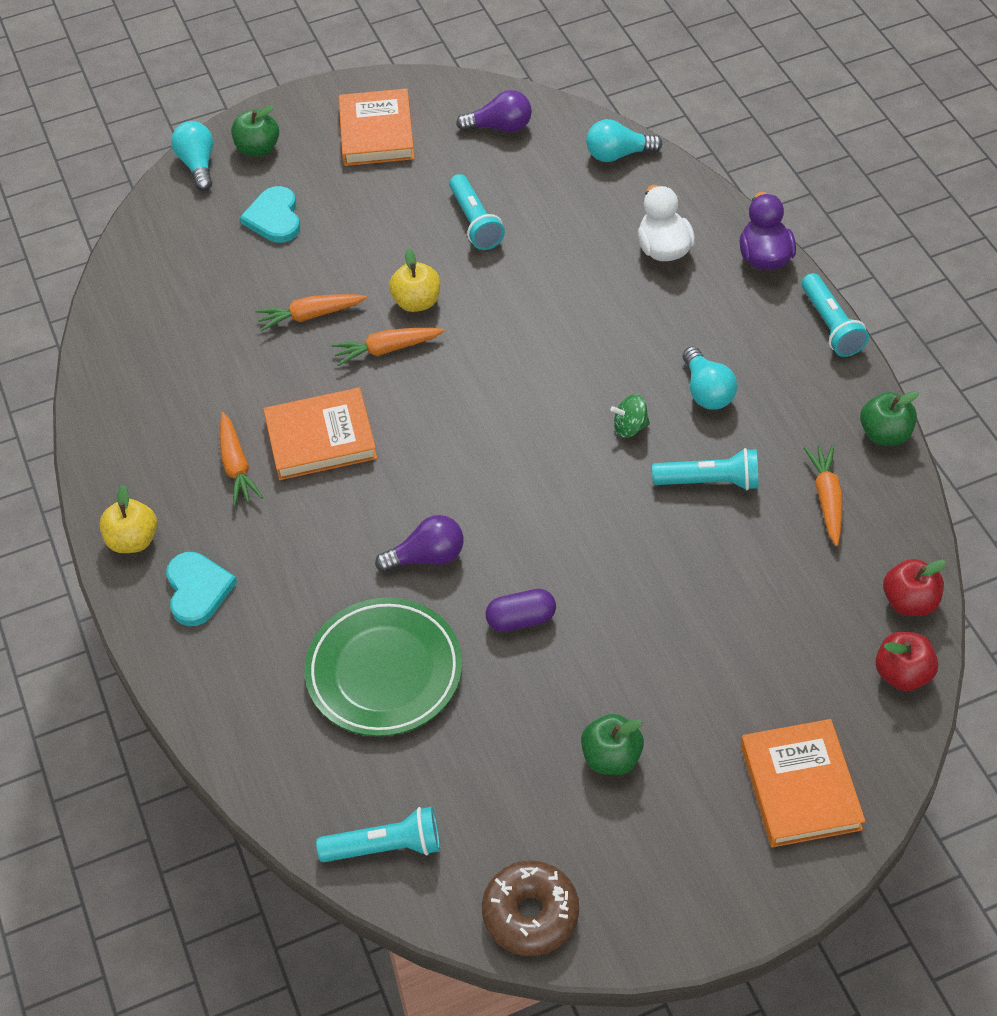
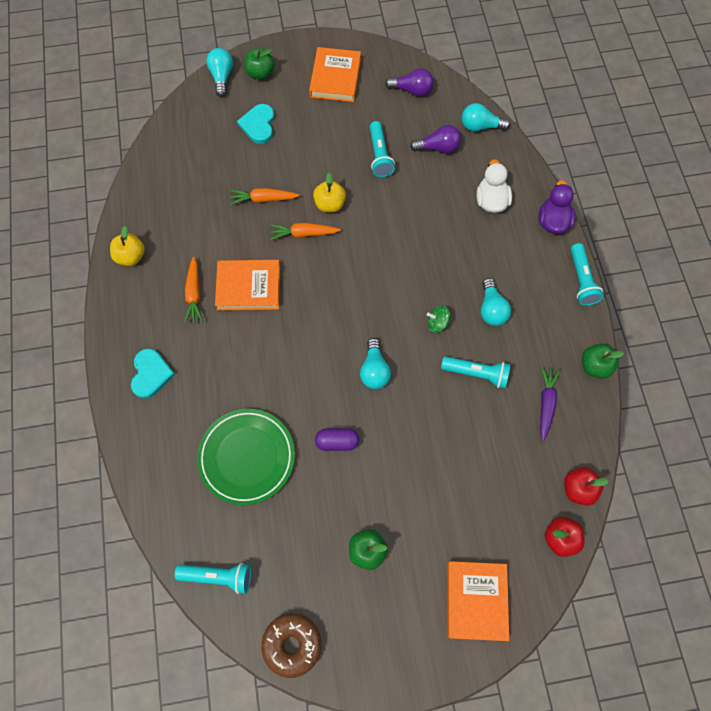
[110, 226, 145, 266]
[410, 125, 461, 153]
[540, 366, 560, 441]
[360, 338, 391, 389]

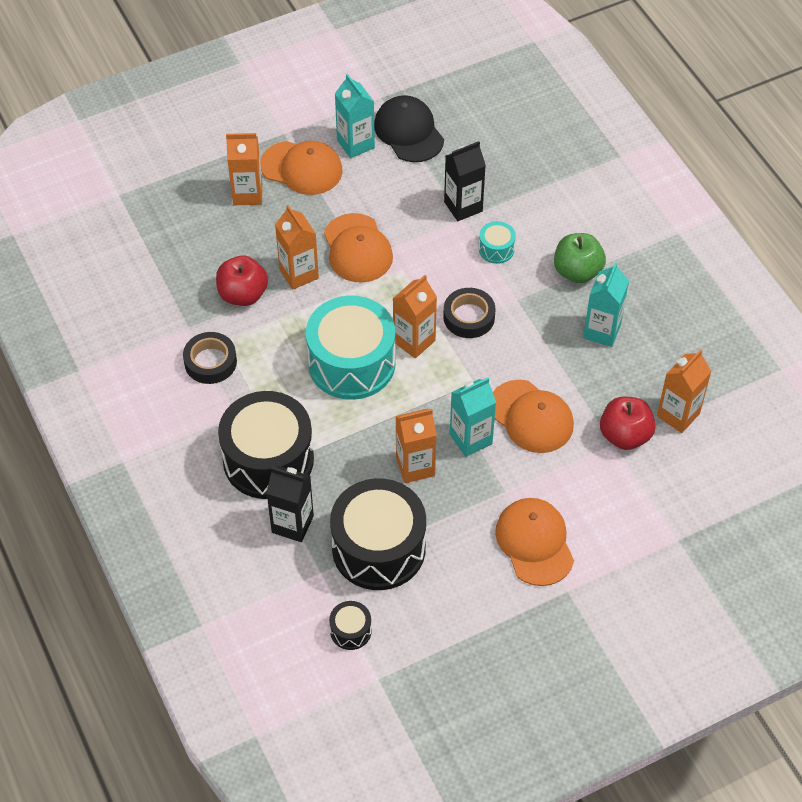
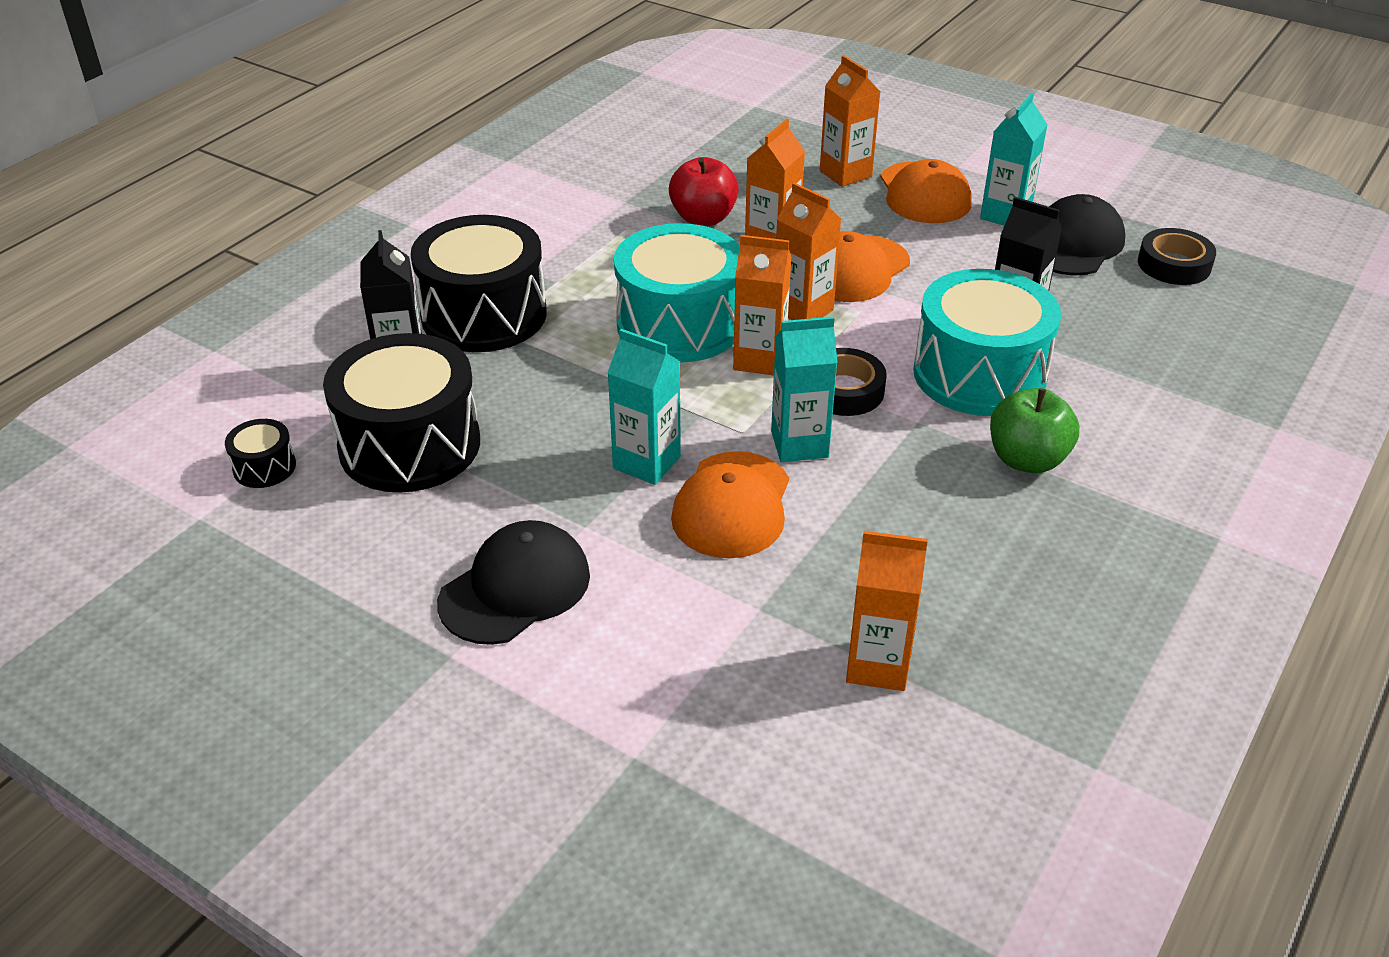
[1138, 228, 1216, 285]
[776, 183, 841, 320]
[913, 269, 1061, 416]
[437, 520, 590, 645]
[771, 317, 838, 462]
[600, 397, 656, 450] (first image)

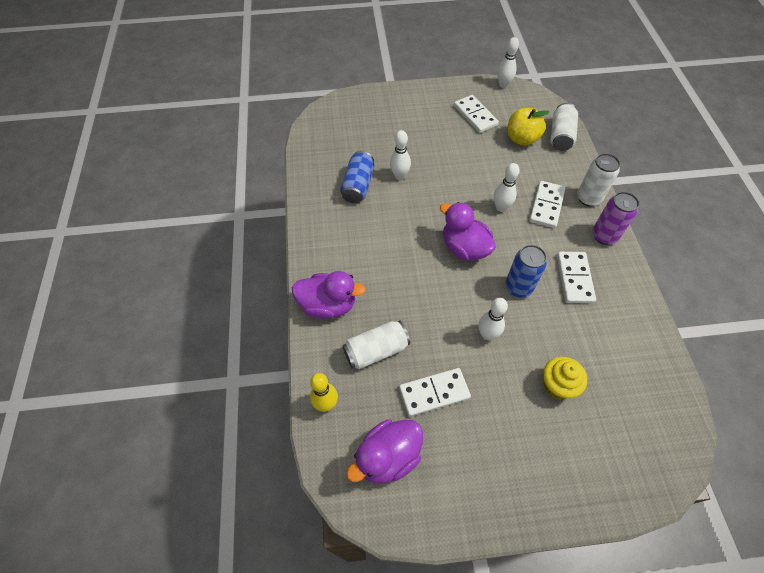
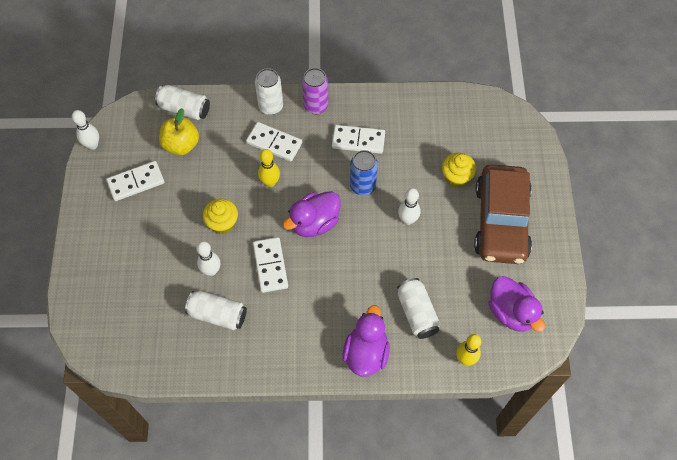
[185, 291, 247, 330]
[253, 237, 288, 293]
[258, 149, 280, 187]
[203, 199, 238, 234]
[474, 164, 532, 264]

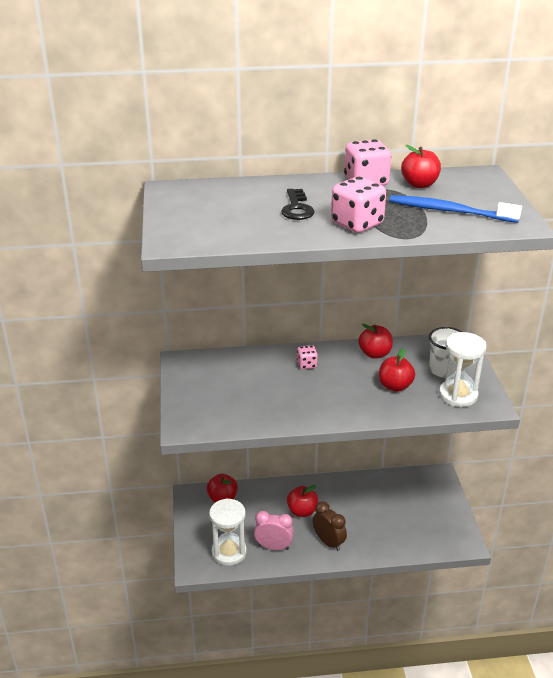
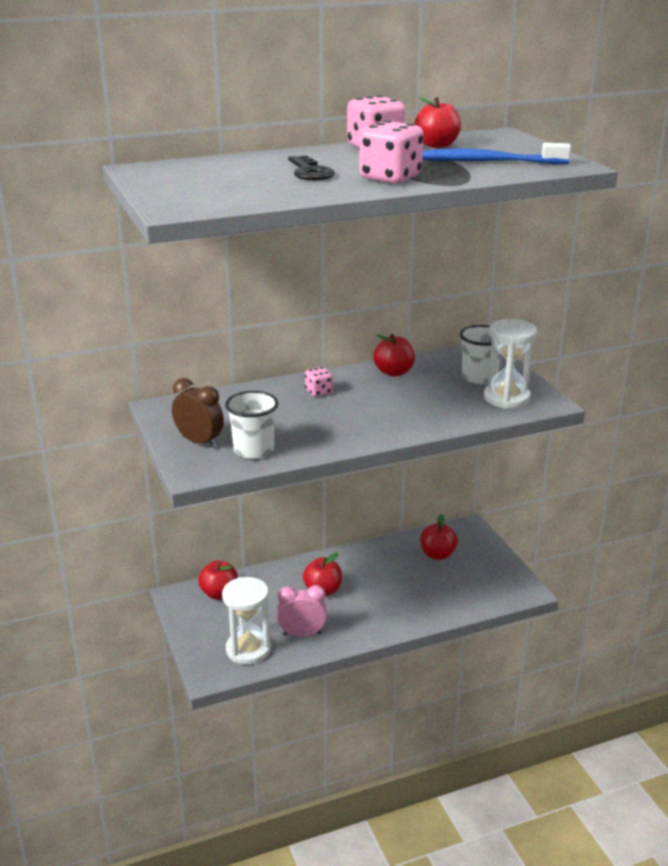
[172, 378, 224, 448]
[420, 514, 458, 560]
[225, 391, 279, 459]

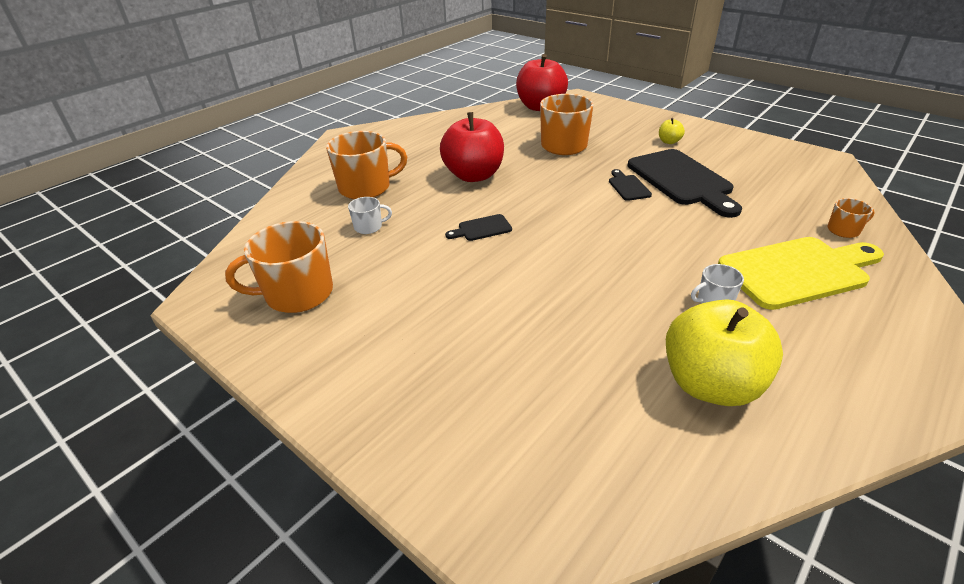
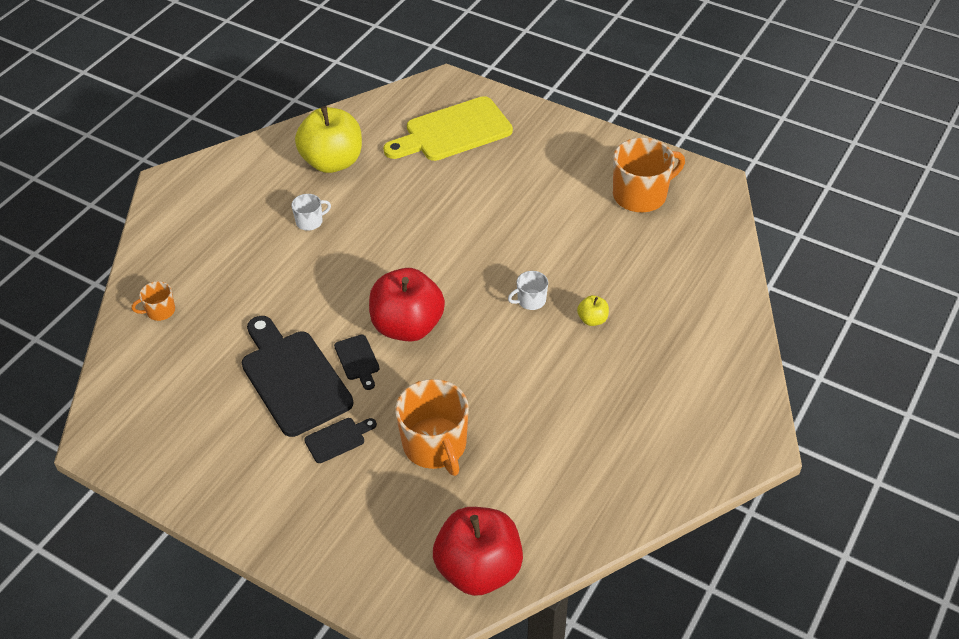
[326, 131, 407, 199] (first image)
[508, 271, 548, 310]
[369, 268, 445, 342]
[304, 418, 377, 463]
[577, 295, 609, 326]
[383, 96, 513, 161]

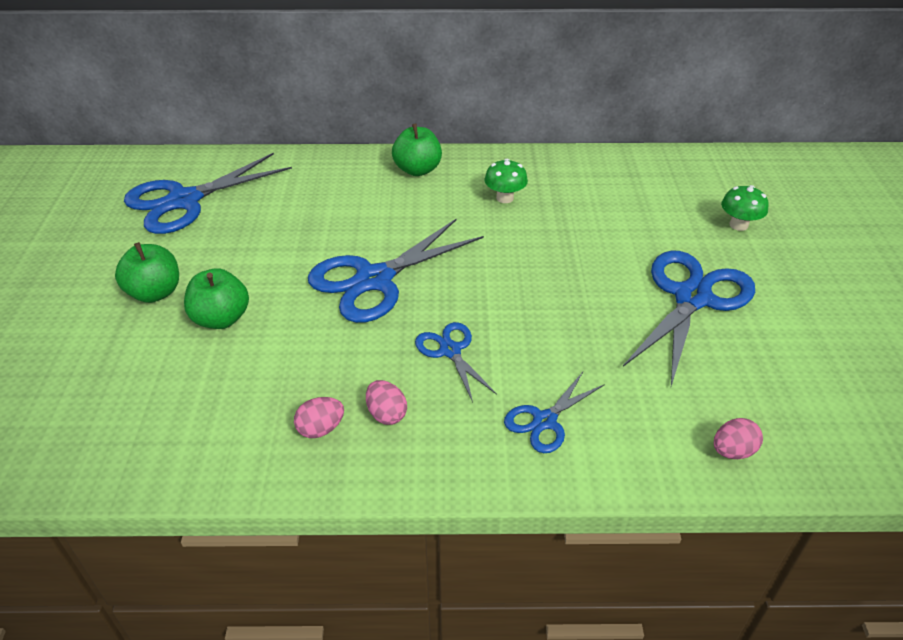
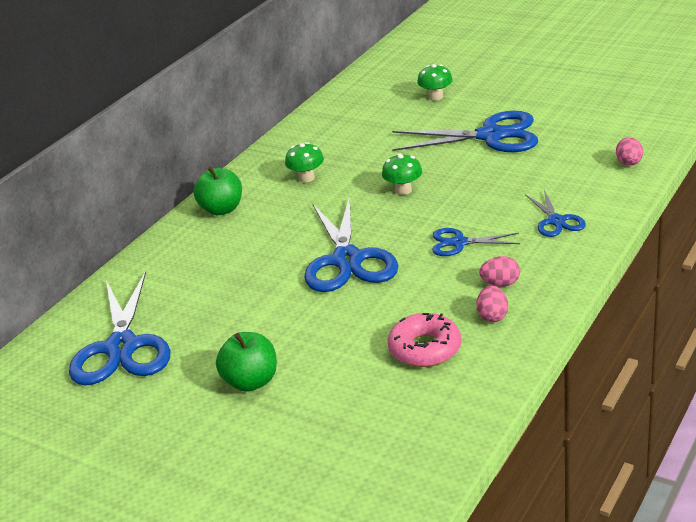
[184, 268, 249, 329] (first image)
[392, 111, 538, 152]
[382, 153, 422, 195]
[387, 313, 461, 367]

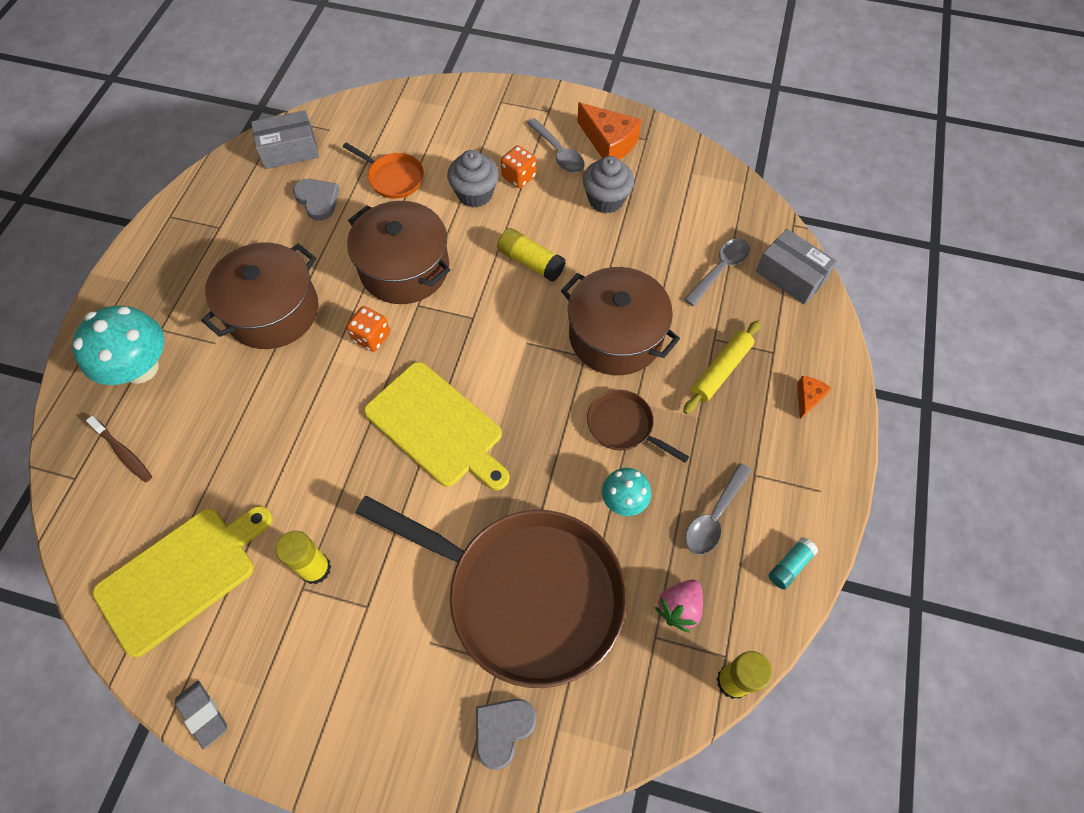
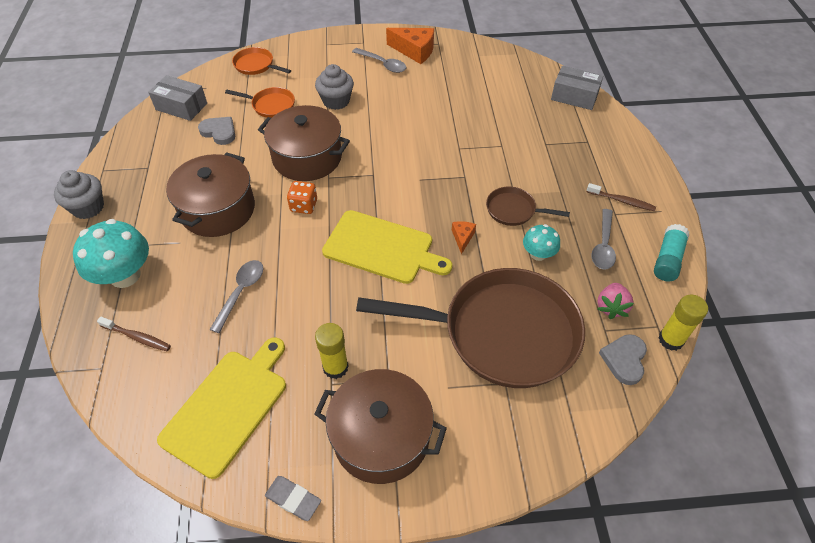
[148, 75, 207, 121]
[599, 334, 647, 385]
[497, 228, 566, 282] (first image)
[501, 145, 536, 188] (first image)
[314, 369, 447, 484]
[54, 170, 104, 219]
[683, 320, 760, 414] (first image)
[209, 260, 263, 333]
[654, 224, 689, 281]
[452, 221, 476, 254]
[232, 47, 291, 75]
[587, 183, 656, 211]

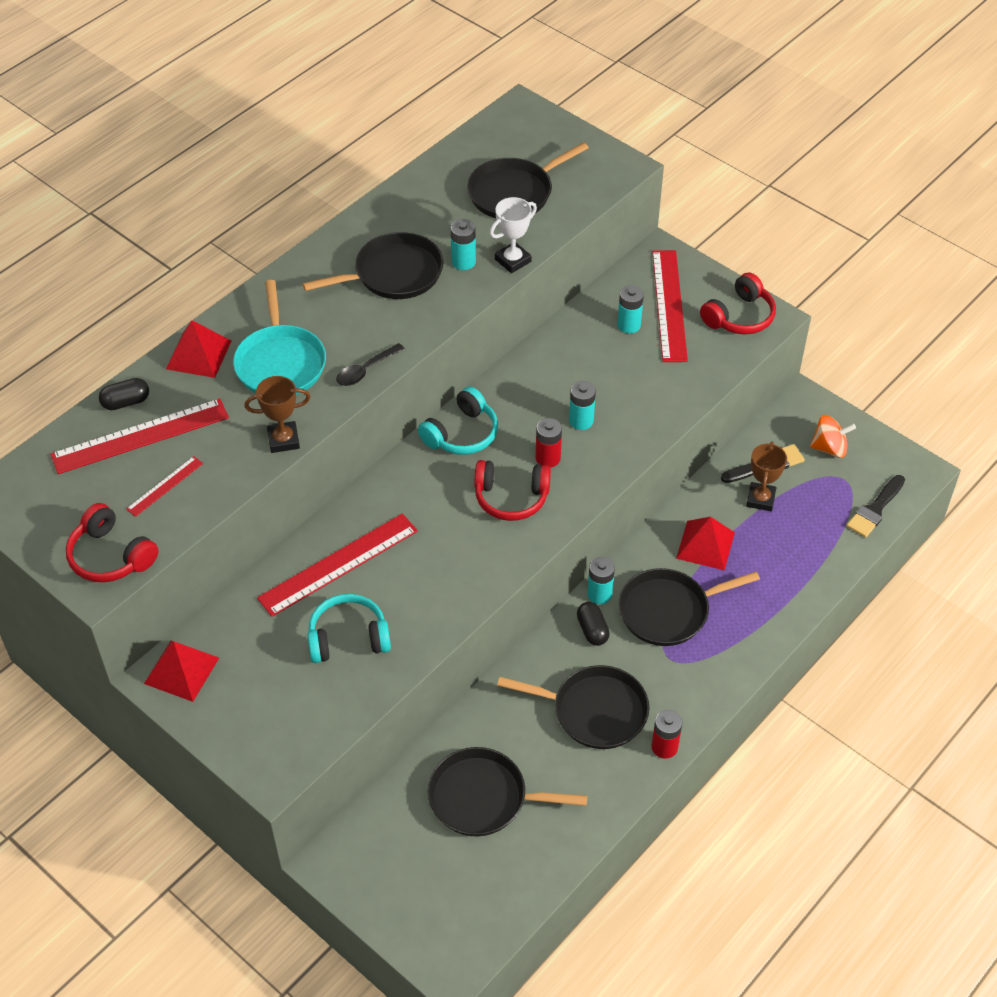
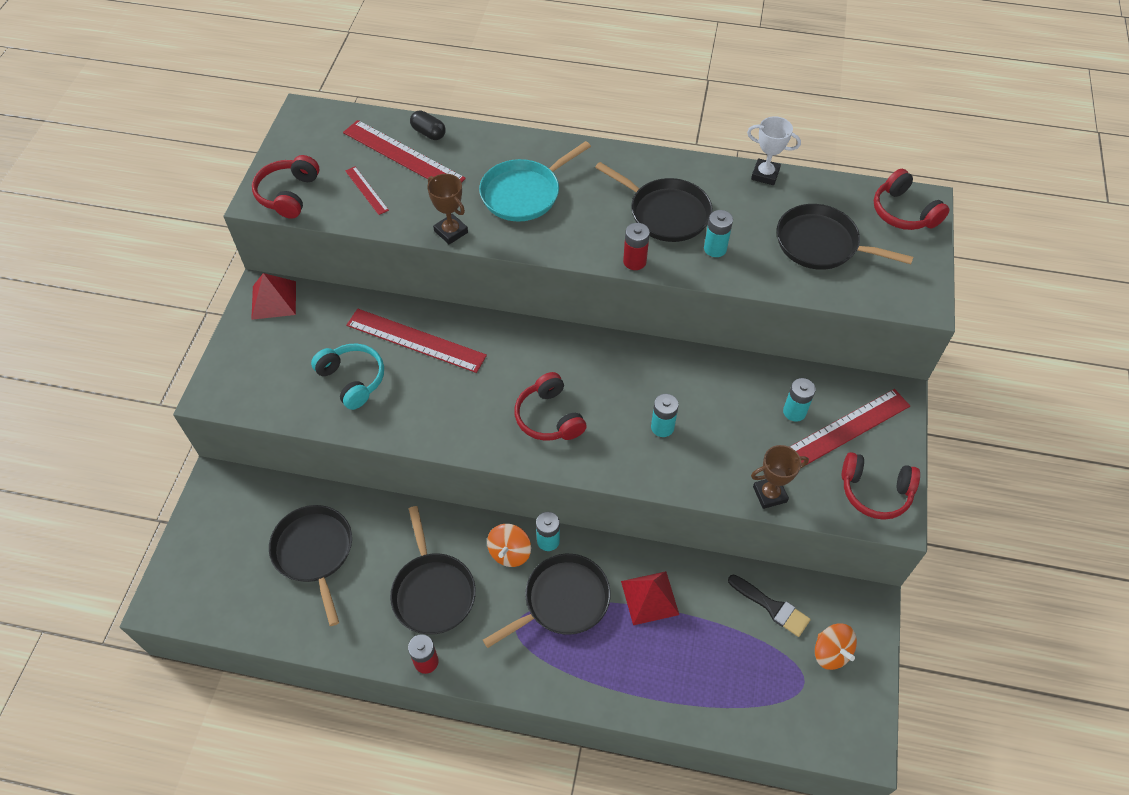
[345, 167, 389, 215]
[166, 320, 231, 378] (first image)
[336, 343, 405, 386] (first image)
[418, 387, 498, 455] (first image)
[747, 116, 801, 185]
[623, 223, 650, 270]
[487, 524, 531, 567]
[483, 554, 611, 648]
[751, 445, 809, 509]
[847, 475, 905, 538] (first image)
[874, 169, 950, 230]

